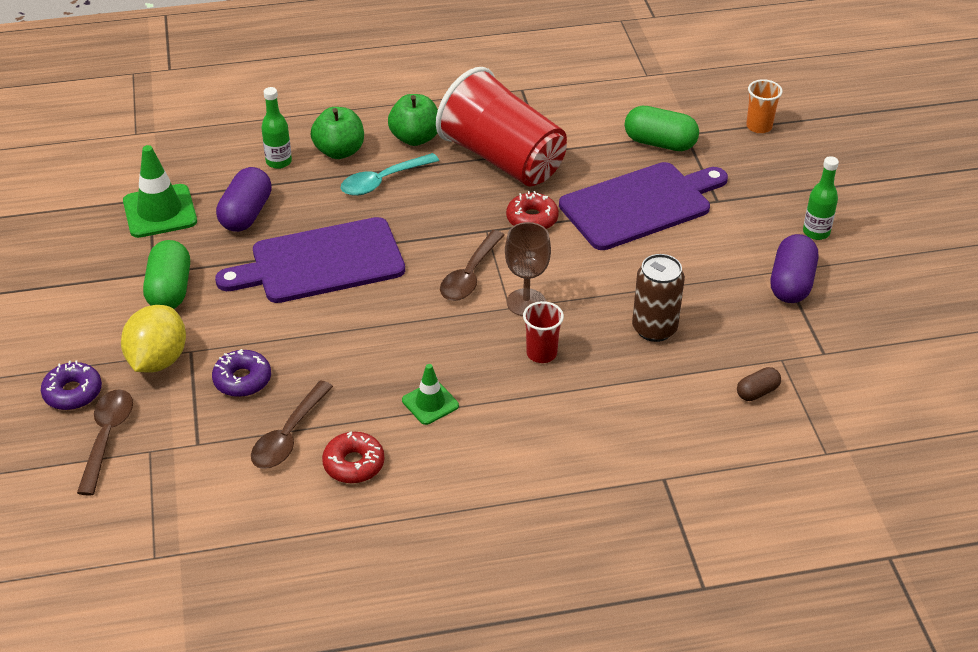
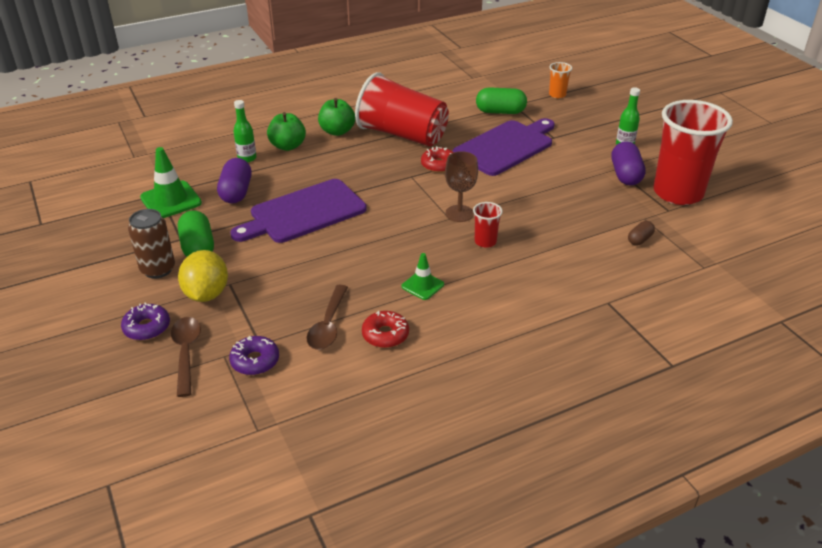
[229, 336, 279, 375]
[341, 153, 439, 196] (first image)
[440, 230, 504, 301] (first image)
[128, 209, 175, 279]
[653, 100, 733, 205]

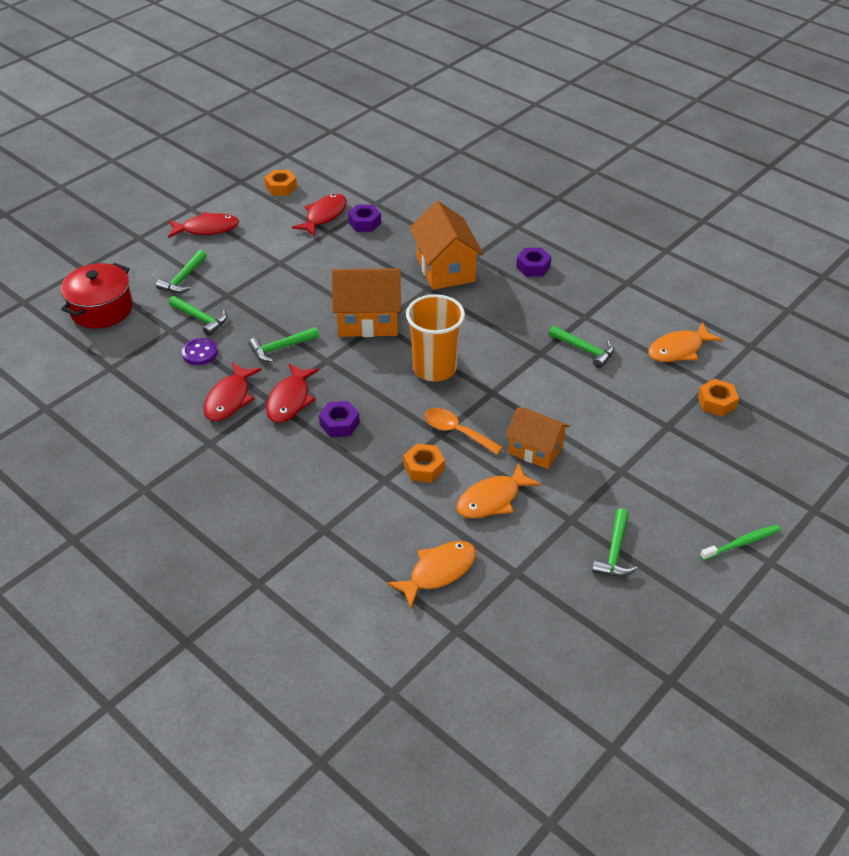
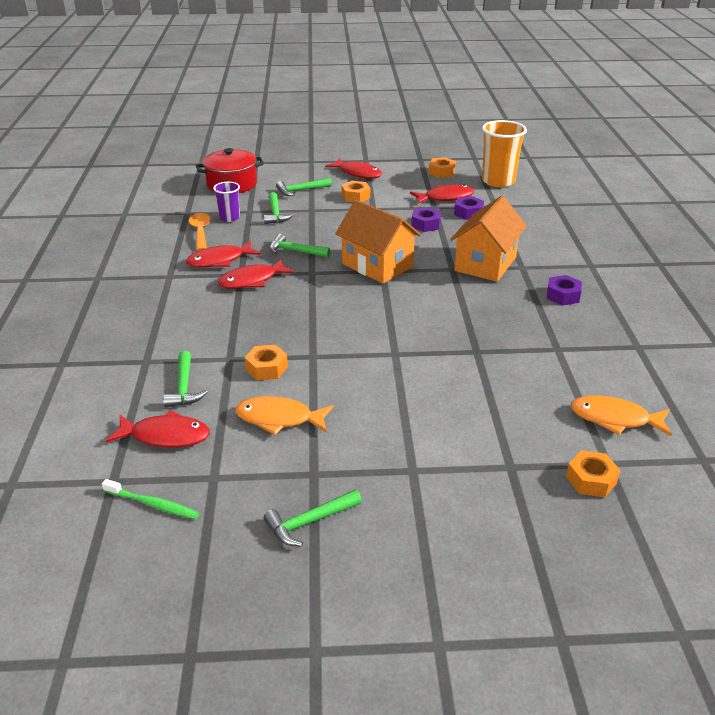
[182, 338, 218, 365] (first image)
[411, 207, 441, 232]
[106, 410, 210, 448]
[482, 120, 527, 187]
[189, 213, 211, 251]
[506, 407, 570, 469] (first image)
[163, 351, 207, 408]
[102, 479, 200, 520]
[213, 182, 240, 222]
[341, 181, 370, 202]

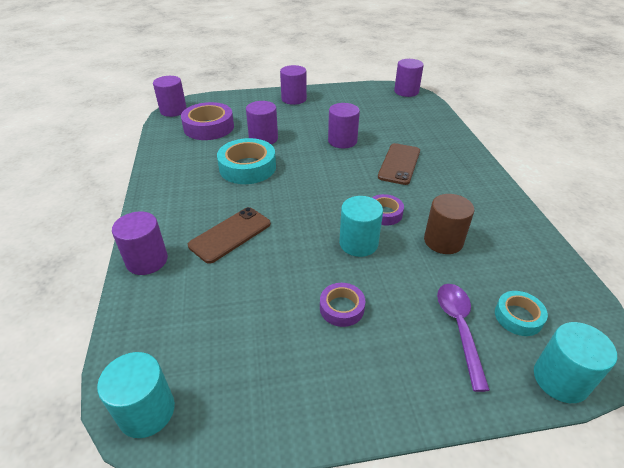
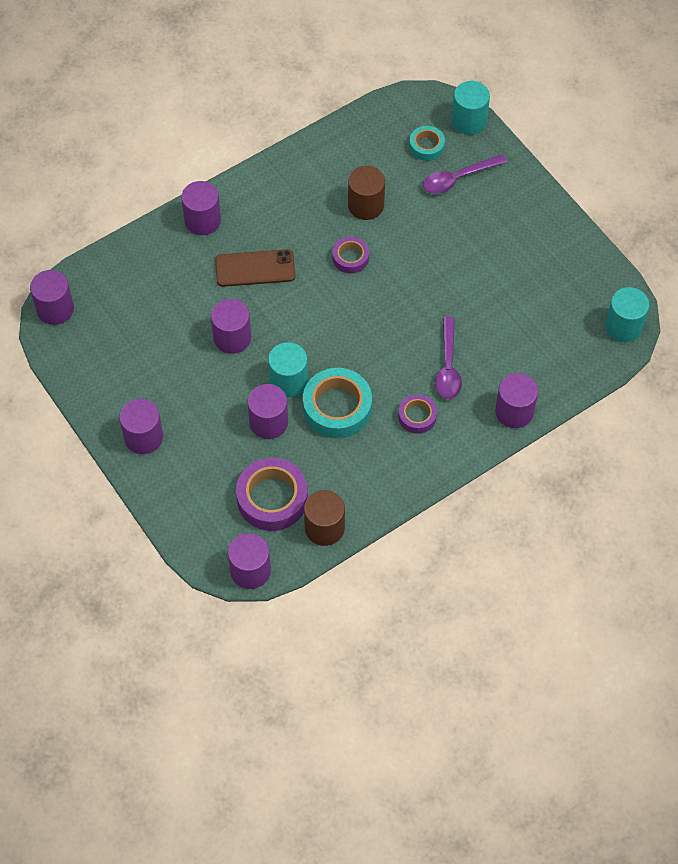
[435, 317, 462, 399]
[398, 394, 437, 434]
[268, 342, 308, 397]
[181, 181, 221, 235]
[304, 490, 345, 546]

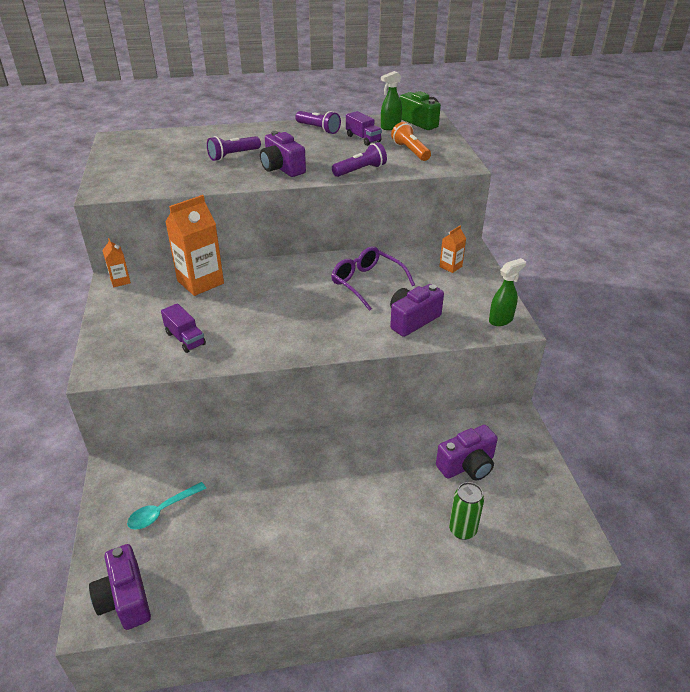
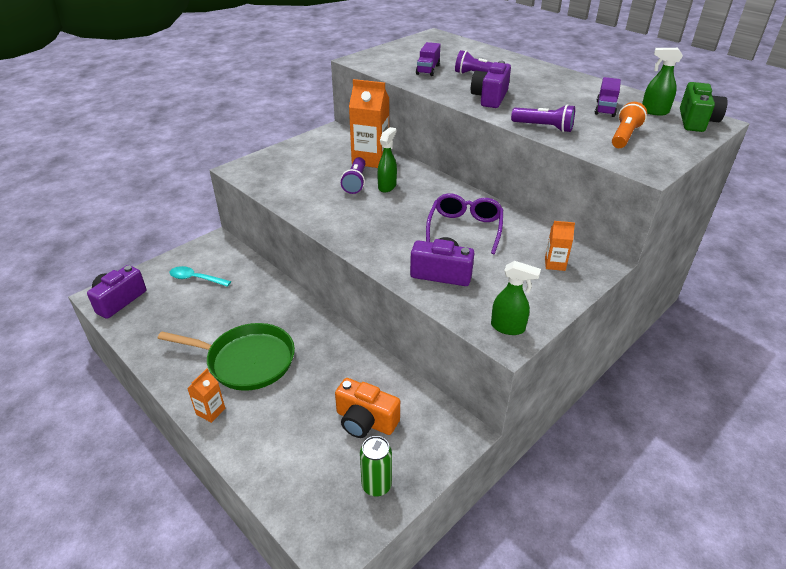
[187, 369, 225, 423]
[416, 42, 441, 76]
[341, 157, 365, 194]
[335, 378, 400, 438]
[360, 436, 392, 497]
[157, 323, 295, 391]
[377, 127, 397, 192]

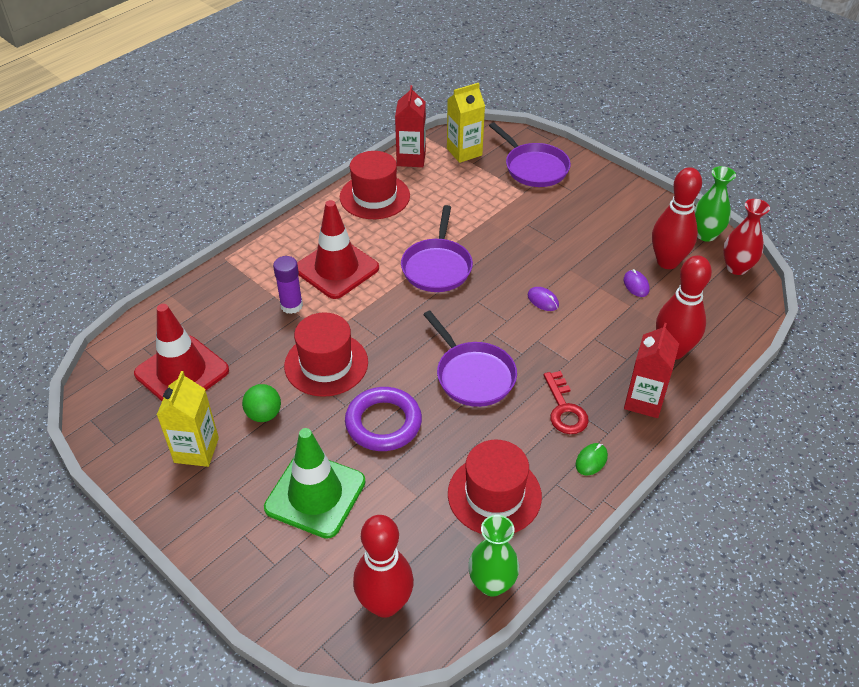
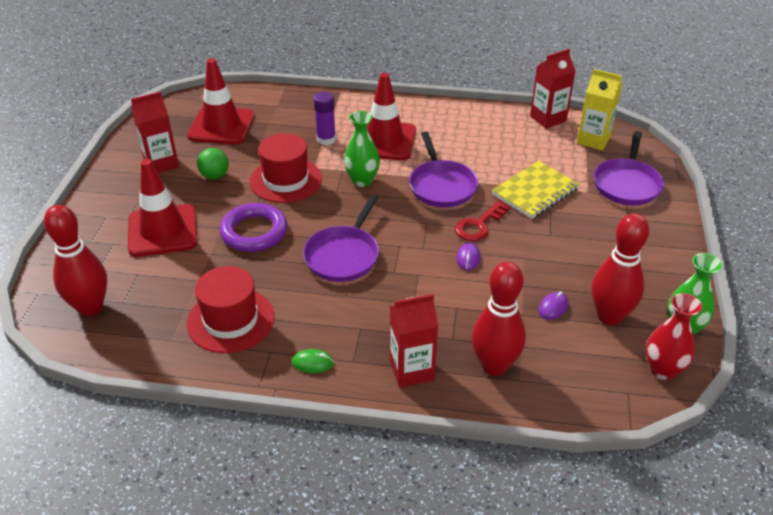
[131, 91, 179, 173]
[128, 159, 198, 257]
[340, 151, 410, 219] (first image)
[409, 132, 478, 207]
[344, 111, 380, 187]
[455, 200, 510, 241]
[492, 161, 579, 219]

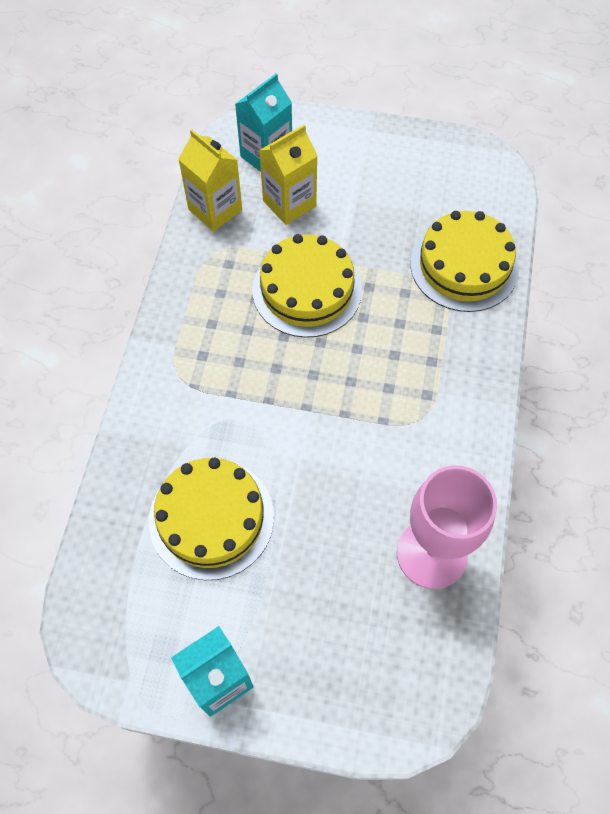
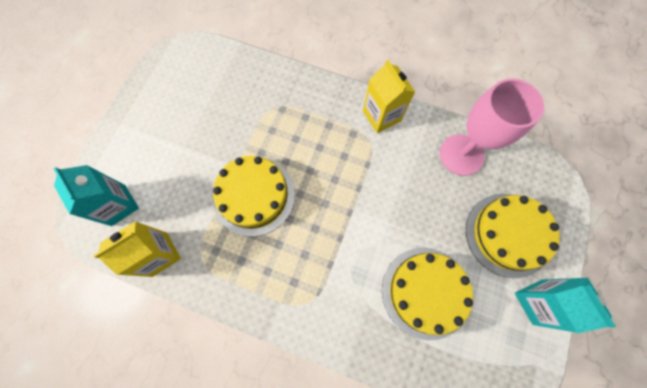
[363, 60, 415, 133]
[466, 194, 560, 278]

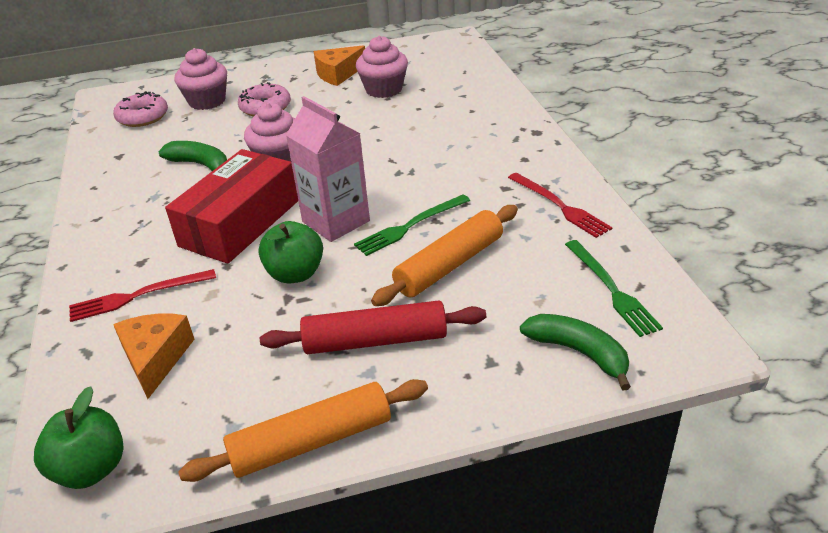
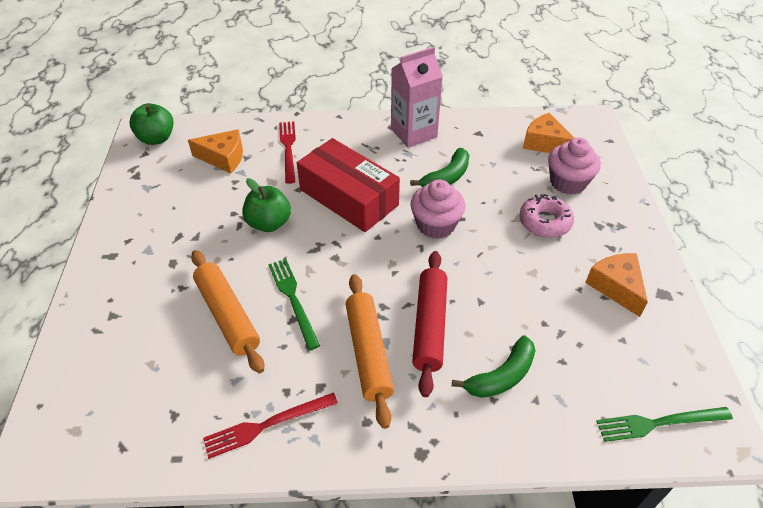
[523, 113, 574, 153]
[346, 274, 394, 429]
[412, 251, 447, 397]
[391, 47, 443, 148]
[356, 36, 408, 98] (first image)
[452, 335, 536, 398]
[596, 407, 733, 442]

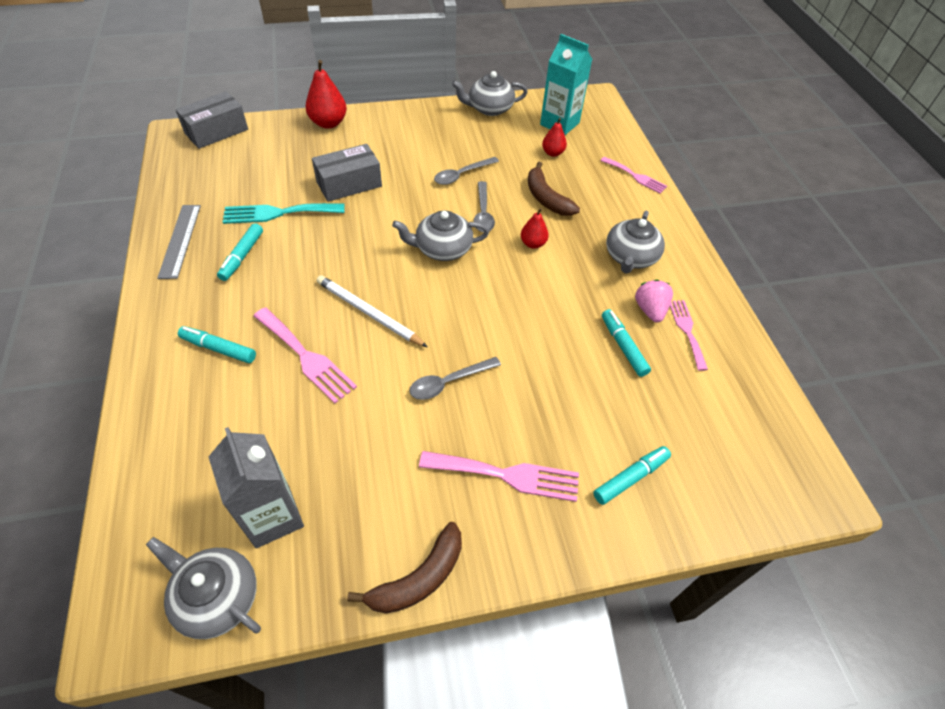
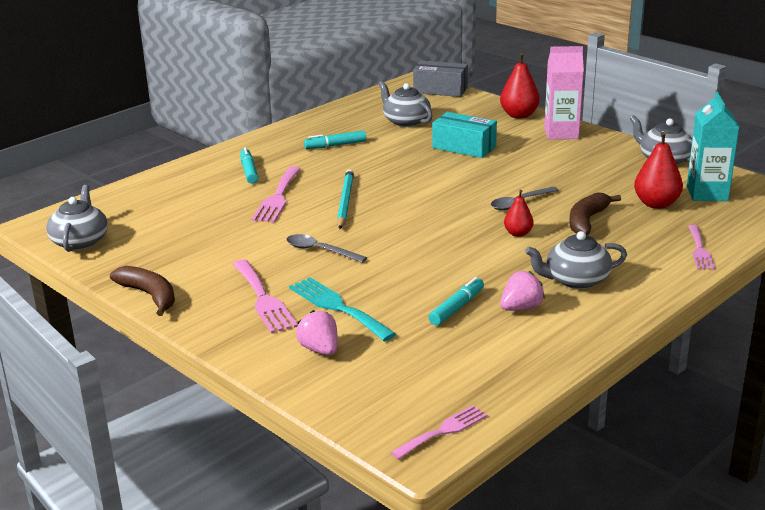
[157, 205, 201, 279] (first image)
[209, 427, 304, 548] (first image)
[289, 277, 396, 341]
[432, 112, 497, 158]
[337, 169, 354, 229]
[110, 266, 175, 316]
[378, 81, 433, 127]
[434, 157, 499, 185] (first image)
[634, 132, 683, 209]
[296, 310, 338, 355]
[391, 405, 487, 459]
[544, 46, 584, 139]

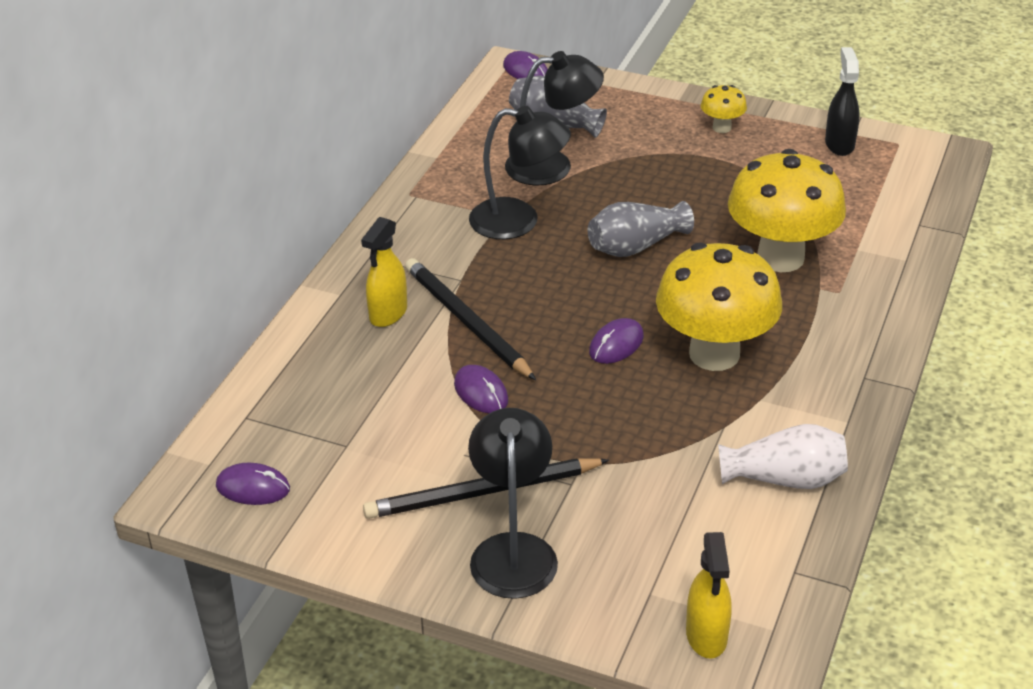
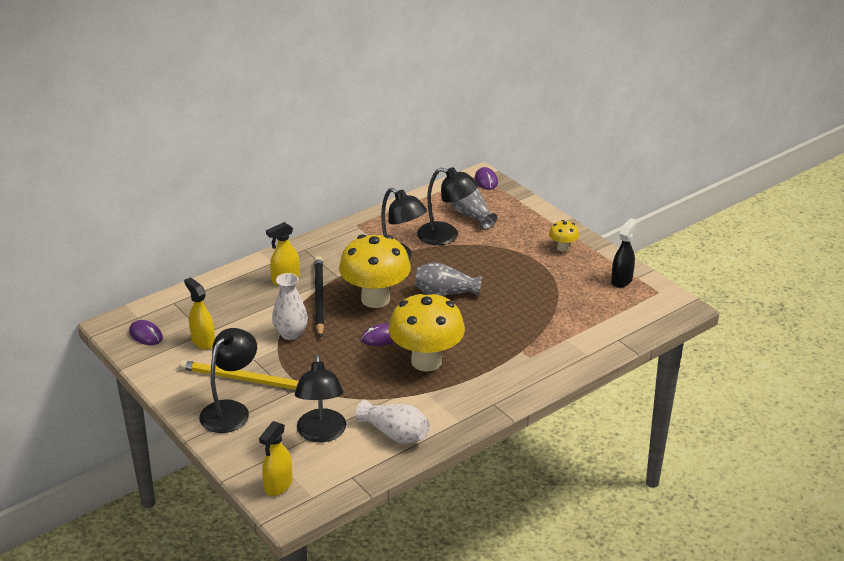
[179, 360, 299, 390]
[272, 273, 308, 340]
[339, 234, 411, 308]
[184, 277, 215, 350]
[295, 354, 346, 442]

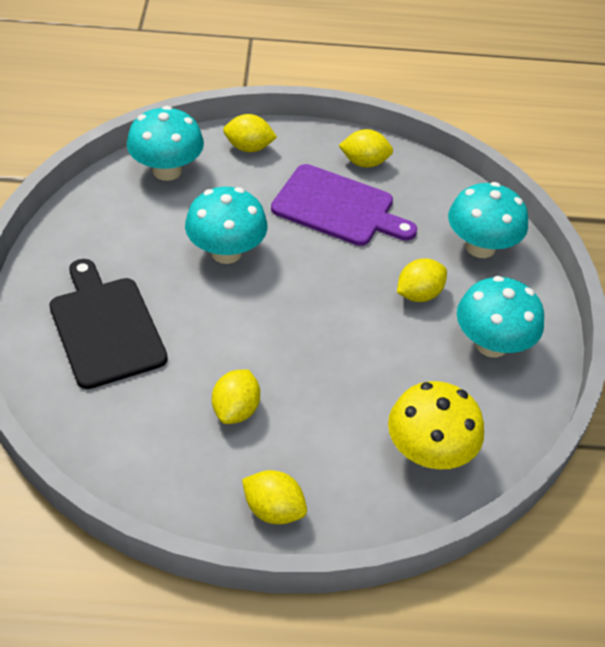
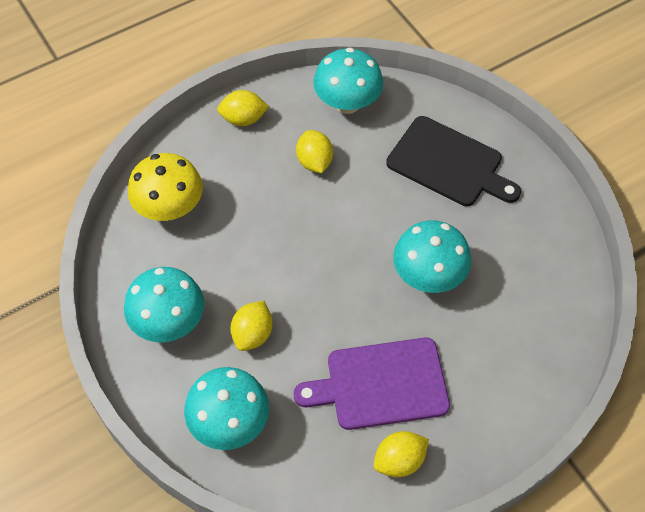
[313, 47, 383, 114]
[223, 114, 277, 152] (first image)

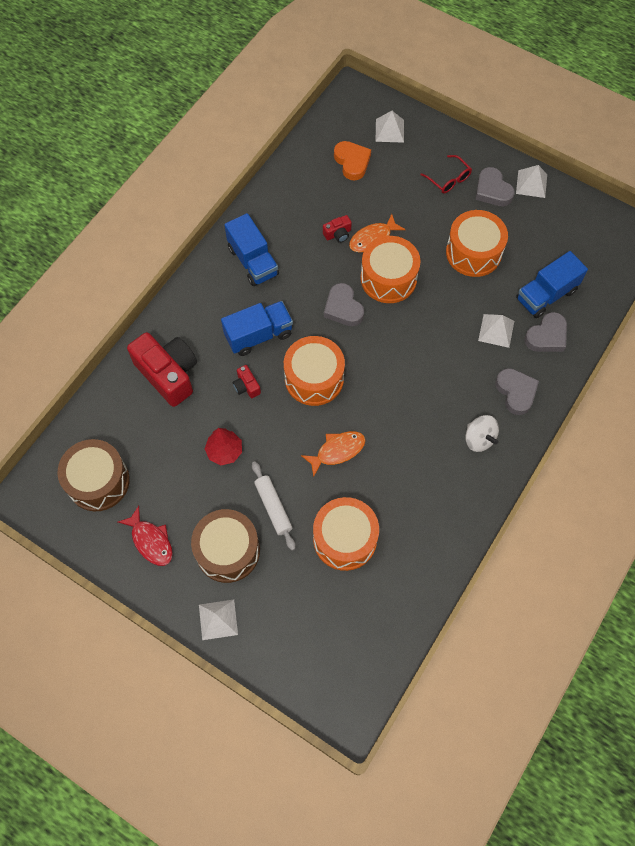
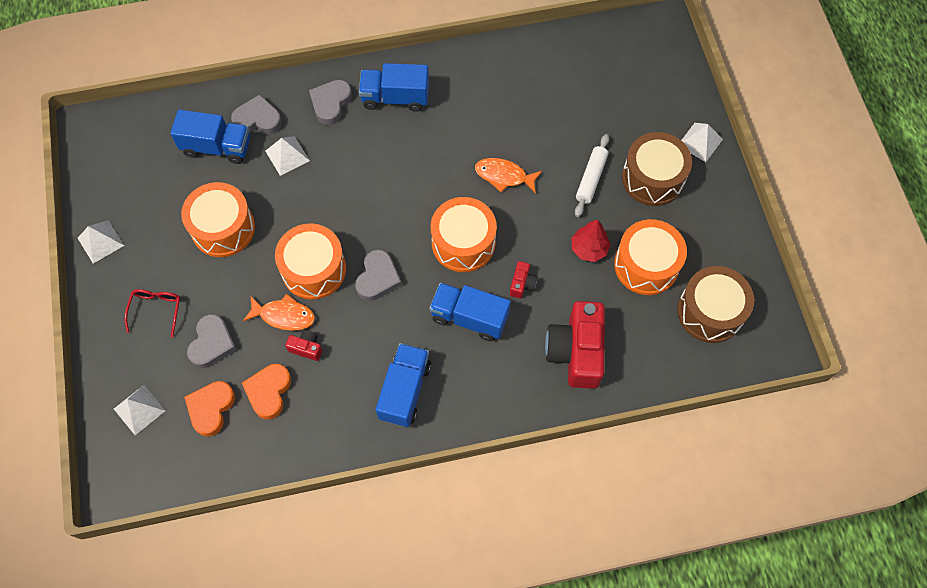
[118, 506, 173, 566] (first image)
[614, 219, 687, 295]
[359, 63, 429, 112]
[187, 314, 237, 368]
[242, 364, 291, 420]

